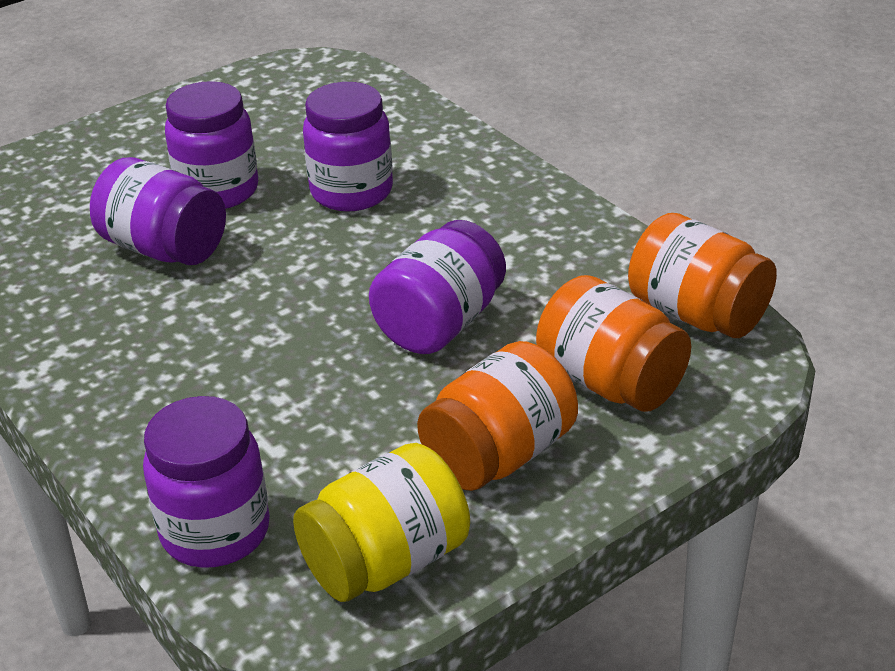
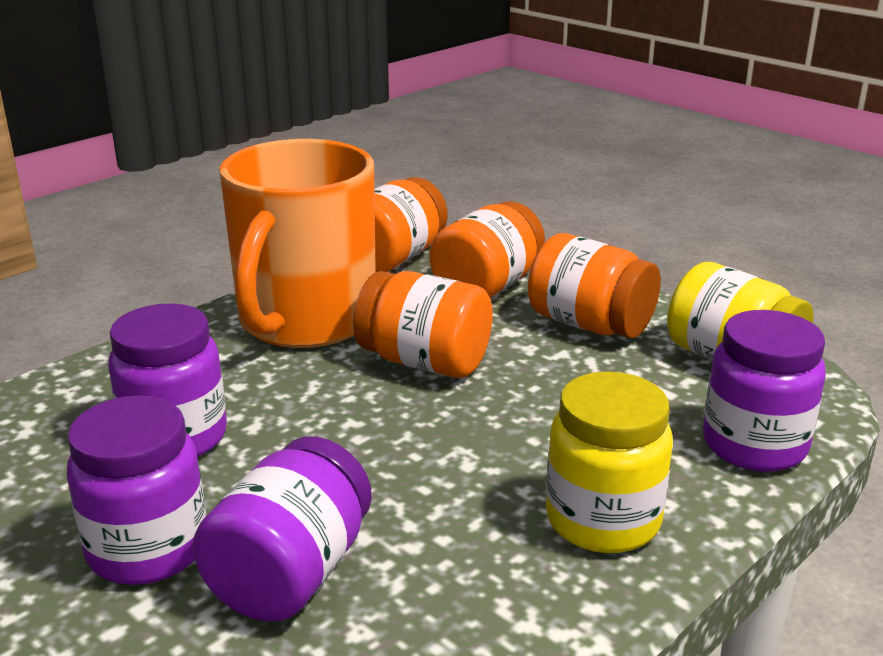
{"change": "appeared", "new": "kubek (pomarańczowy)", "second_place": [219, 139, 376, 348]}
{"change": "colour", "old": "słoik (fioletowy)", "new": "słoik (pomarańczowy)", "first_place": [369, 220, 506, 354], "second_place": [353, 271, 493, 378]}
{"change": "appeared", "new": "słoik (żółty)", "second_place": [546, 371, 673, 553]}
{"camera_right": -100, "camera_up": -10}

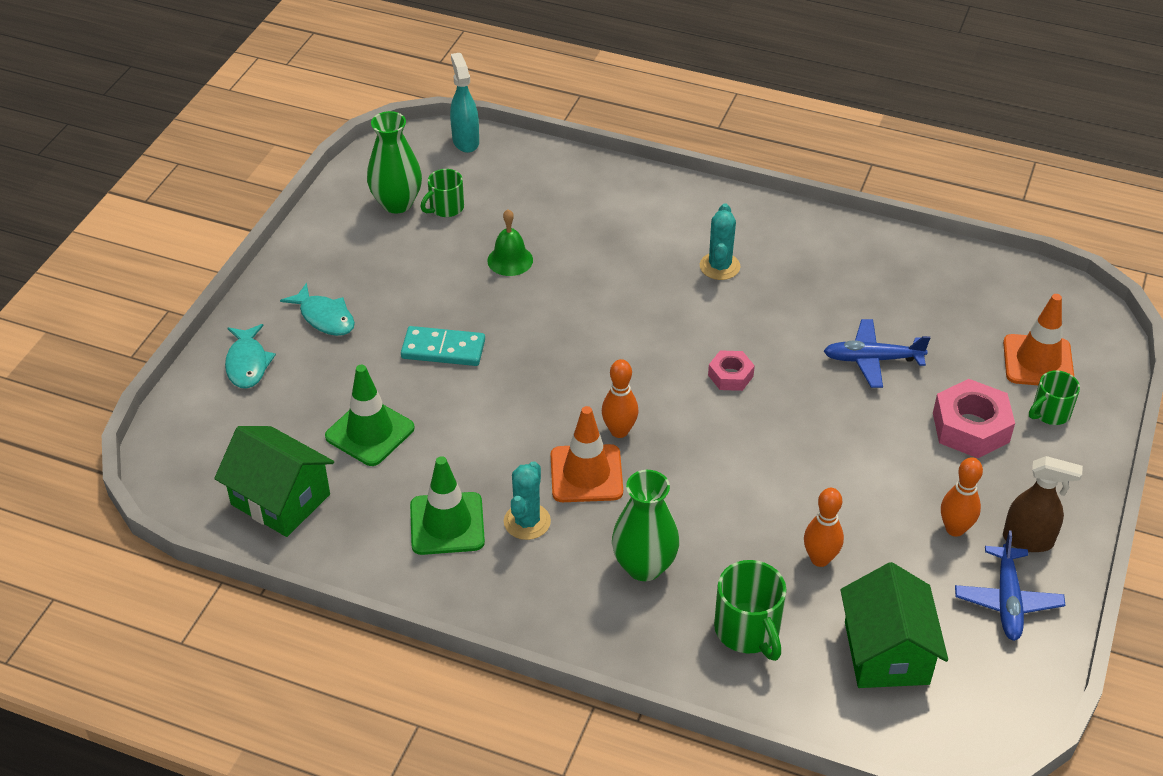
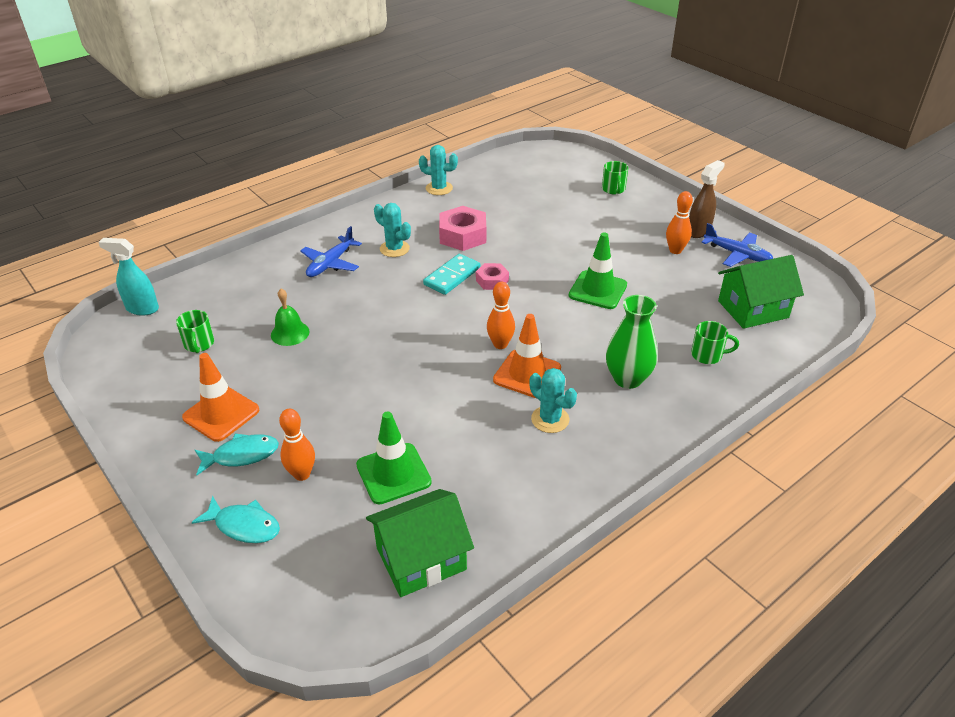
{"change": "relocated", "old": "pachołek (pomarańczowy)", "first_place": [1003, 294, 1074, 385], "second_place": [182, 353, 259, 442]}
{"change": "relocated", "old": "kręgiel (pomarańczowy)", "first_place": [804, 488, 844, 567], "second_place": [279, 409, 315, 481]}
{"change": "relocated", "old": "samolot (niebieski)", "first_place": [824, 319, 930, 388], "second_place": [300, 226, 362, 277]}
{"change": "appeared", "new": "kaktus (turkusowy)", "second_place": [419, 145, 458, 195]}
{"change": "relocated", "old": "kostka domina (turkusowy)", "first_place": [401, 326, 485, 366], "second_place": [423, 254, 481, 295]}
{"change": "relocated", "old": "nakrętka (różowy)", "first_place": [933, 379, 1015, 458], "second_place": [439, 206, 486, 251]}
{"change": "relocated", "old": "pachołek (zielony)", "first_place": [410, 456, 485, 555], "second_place": [569, 232, 627, 309]}
{"change": "size", "old": "kubek (zielony)", "first_place": [714, 560, 786, 661], "second_place": [691, 321, 739, 364], "factor": 0.66}
{"change": "spun", "old": "domek (zielony)", "first_place": [841, 562, 948, 688], "second_place": [718, 255, 804, 329], "degrees": -45}
{"change": "missing", "old": "wazon (zielony)", "first_place": [367, 111, 422, 213]}
{"camera_right": -60, "camera_up": -5}

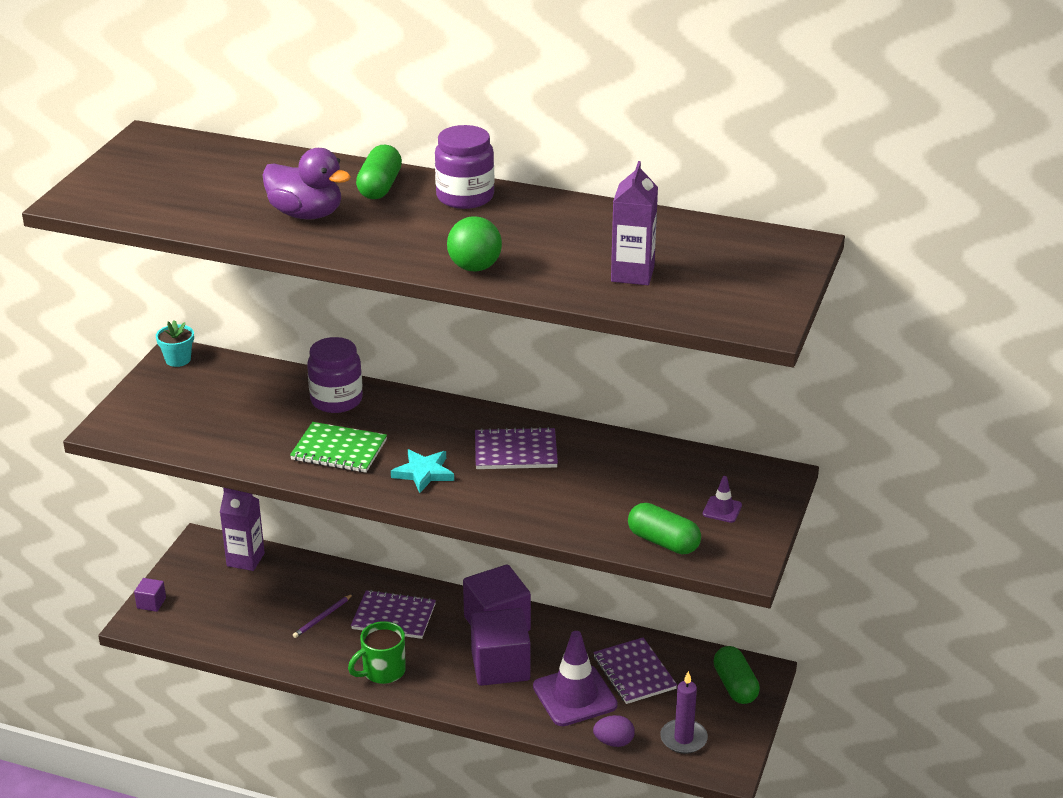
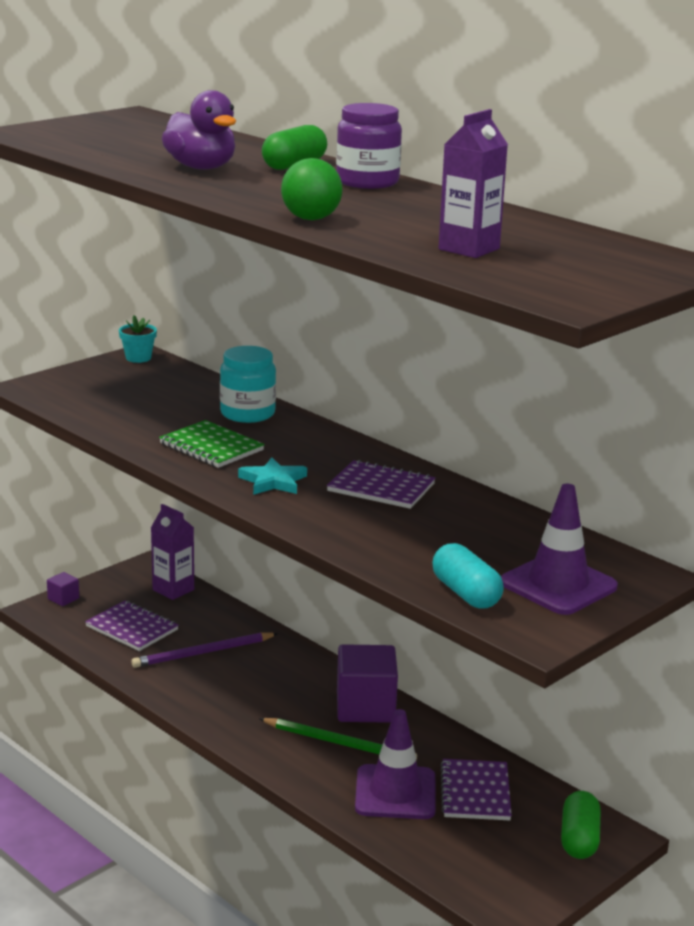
{"change": "relocated", "old": "zeszyt (fioletowy)", "first_place": [351, 590, 436, 639], "second_place": [85, 601, 179, 651]}
{"change": "size", "old": "ołówek (fioletowy)", "first_place": [293, 594, 353, 638], "second_place": [131, 632, 278, 668], "factor": 1.76}
{"change": "colour", "old": "słoik (fioletowy)", "new": "słoik (turkusowy)", "first_place": [307, 337, 363, 413], "second_place": [220, 346, 276, 423]}
{"change": "exchanged", "old": "sześcian (fioletowy)", "new": "ołówek (zielony)", "first_place": [471, 608, 530, 686], "second_place": [259, 718, 417, 760]}
{"change": "colour", "old": "kapsułka (zielony)", "new": "kapsułka (turkusowy)", "first_place": [628, 503, 701, 554], "second_place": [432, 543, 504, 609]}
{"change": "size", "old": "pachołek (fioletowy)", "first_place": [703, 476, 742, 523], "second_place": [501, 484, 618, 615], "factor": 2.22}
{"change": "missing", "old": "kubek (zielony)", "first_place": [348, 621, 406, 684]}
{"change": "missing", "old": "jajko (fioletowy)", "first_place": [593, 715, 635, 747]}
{"change": "missing", "old": "świeca (fioletowy)", "first_place": [660, 671, 708, 754]}
{"camera_right": 25, "camera_up": -10}

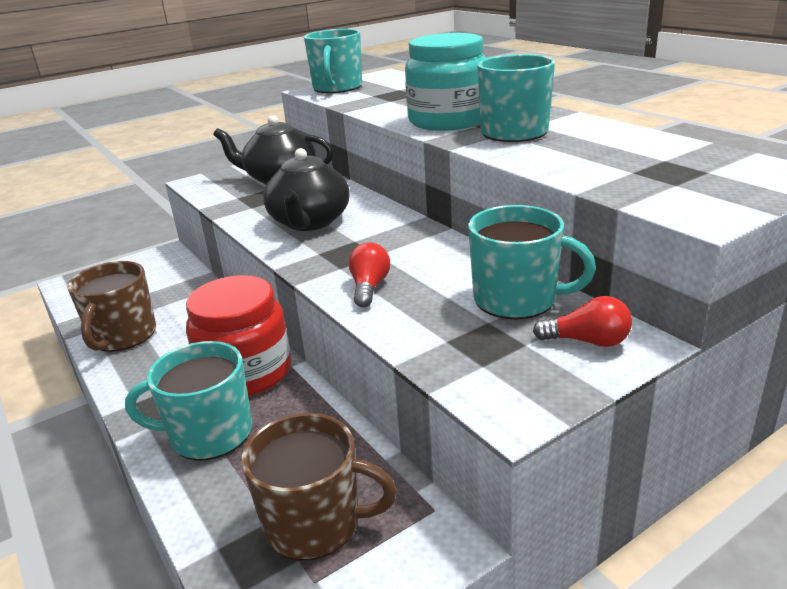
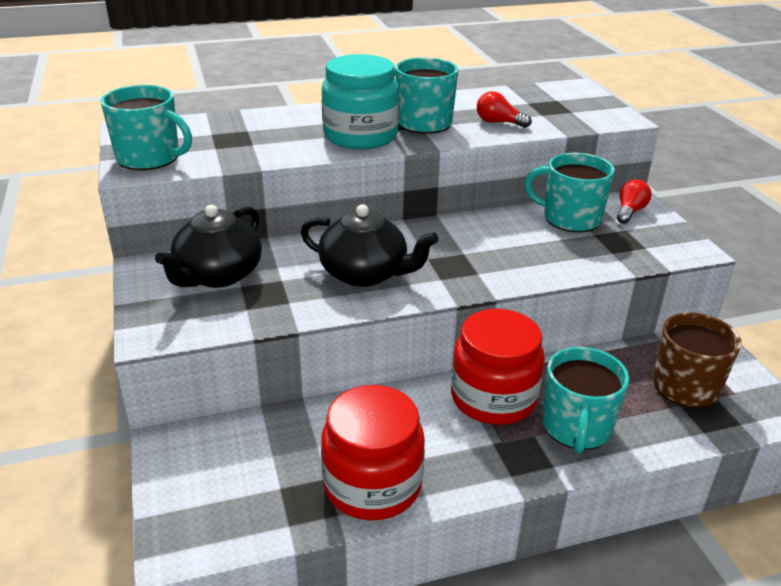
{"change": "exchanged", "old": "kubek (brązowy)", "new": "słoik (czerwony)", "first_place": [67, 261, 156, 352], "second_place": [321, 385, 425, 520]}
{"change": "relocated", "old": "żarówka (czerwony)", "first_place": [348, 242, 390, 307], "second_place": [477, 91, 532, 128]}
{"change": "spun", "old": "kubek (turkusowy)", "first_place": [468, 205, 596, 319], "second_place": [524, 153, 615, 232], "degrees": -105}
{"camera_right": -75, "camera_up": 5}

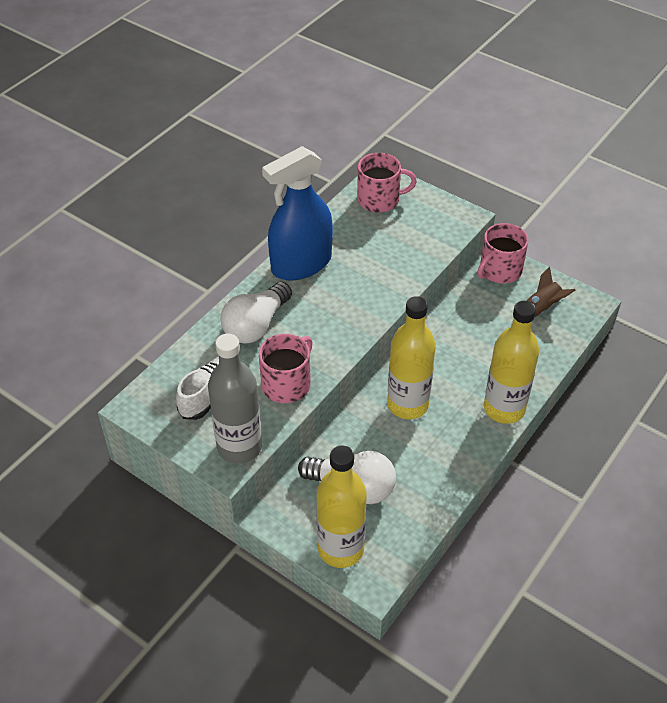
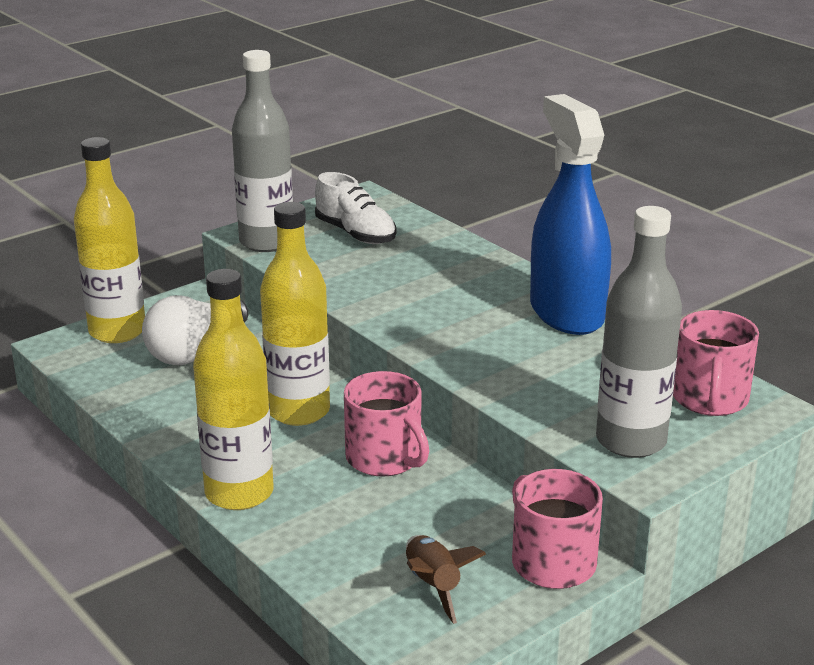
{"change": "relocated", "old": "kubek (różowy)", "first_place": [259, 334, 313, 403], "second_place": [344, 371, 429, 477]}
{"change": "appeared", "new": "butelka (szary)", "second_place": [596, 206, 682, 458]}
{"change": "missing", "old": "żarówka (biały)", "first_place": [221, 282, 292, 344]}
{"camera_right": 105, "camera_up": -20}

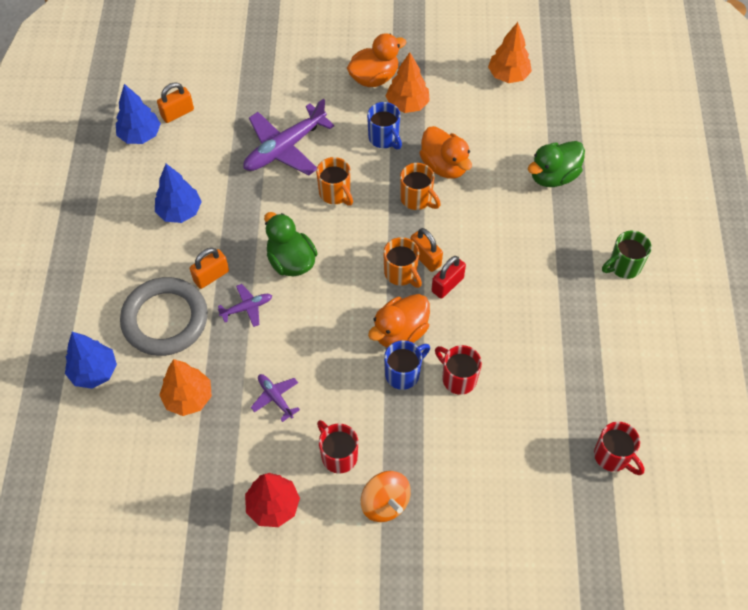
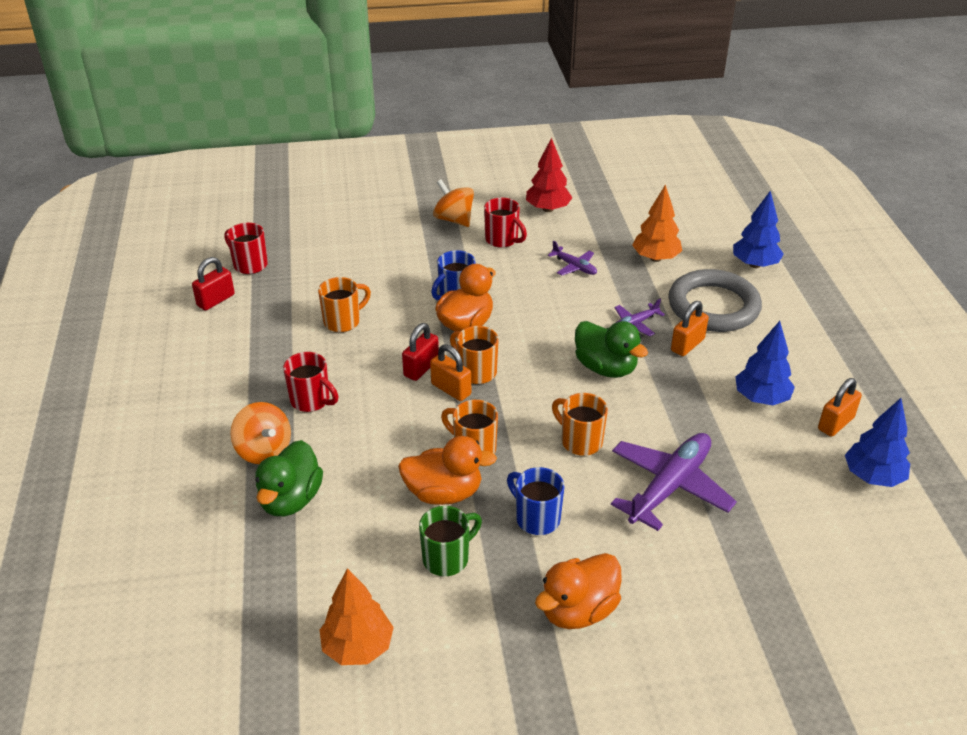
{"change": "appeared", "new": "kłódka (czerwony)", "second_place": [192, 257, 235, 311]}
{"change": "appeared", "new": "bączek (pomarańczowy)", "second_place": [230, 402, 291, 464]}
{"change": "spun", "old": "kaczka (zielony)", "first_place": [528, 141, 585, 187], "second_place": [255, 440, 323, 516], "degrees": 150}
{"change": "relocated", "old": "kubek (czerwony)", "first_place": [435, 345, 482, 395], "second_place": [283, 352, 338, 412]}
{"change": "appeared", "new": "kubek (pomarańczowy)", "second_place": [318, 277, 371, 332]}
{"change": "spun", "old": "kaczka (pomarańczowy)", "first_place": [420, 126, 472, 179], "second_place": [398, 436, 497, 505], "degrees": 135}
{"change": "relocated", "old": "kubek (zielony)", "first_place": [602, 231, 652, 279], "second_place": [419, 506, 482, 576]}
{"change": "relocated", "old": "kłódka (pomarańczowy)", "first_place": [157, 83, 194, 123], "second_place": [818, 378, 862, 437]}
{"change": "missing", "old": "drzewko (pomarańczowy)", "first_place": [386, 52, 430, 113]}
{"camera_right": 170, "camera_up": -20}

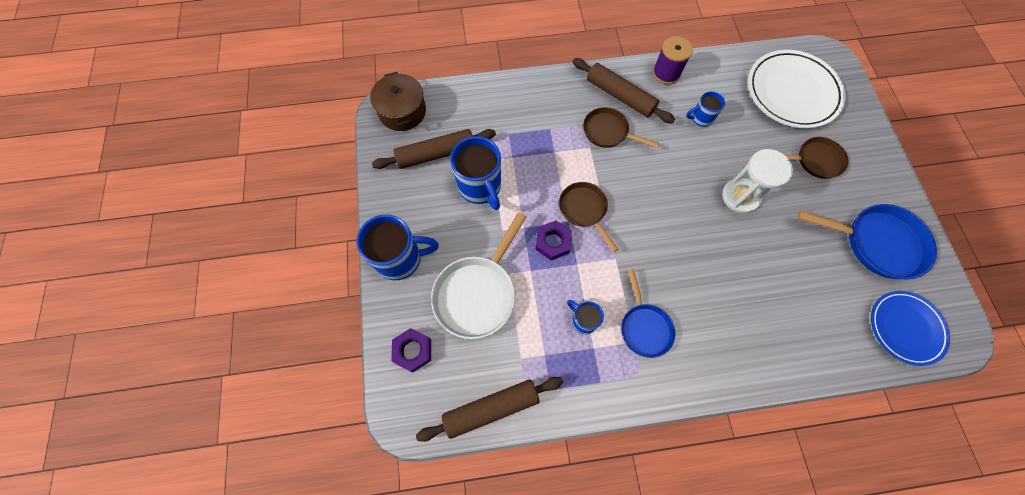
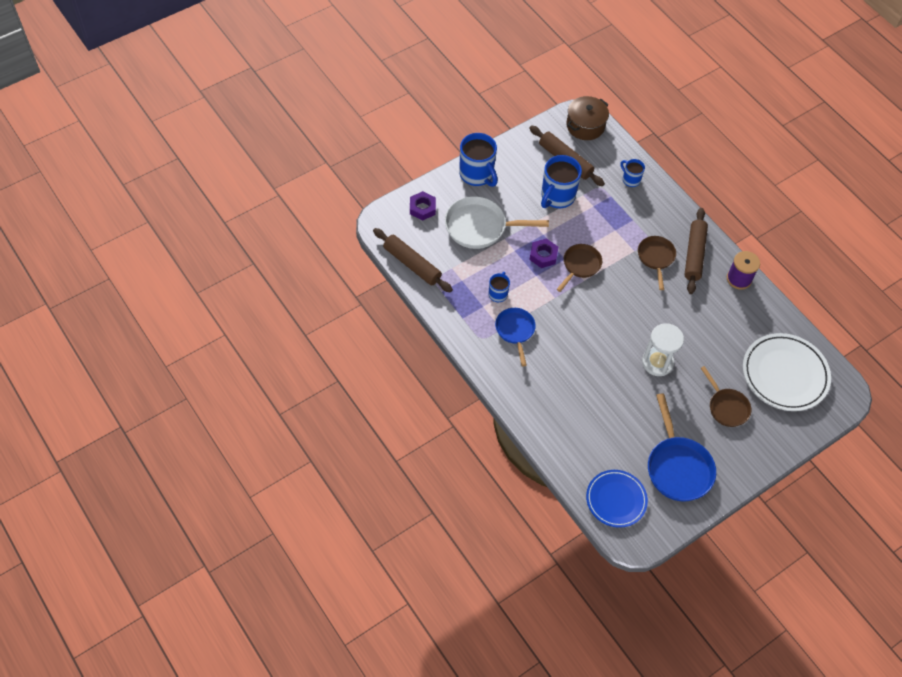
{"change": "spun", "old": "patelnia (niebieski)", "first_place": [621, 269, 675, 358], "second_place": [495, 308, 536, 367], "degrees": 120}
{"change": "relocated", "old": "kubek (niebieski)", "first_place": [686, 91, 725, 127], "second_place": [620, 159, 645, 187]}
{"camera_right": 60, "camera_up": -10}

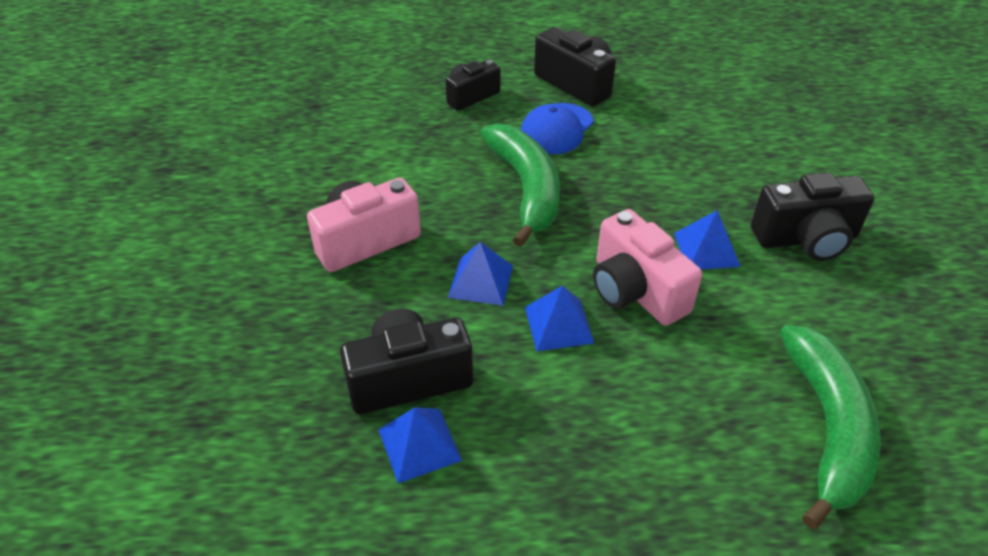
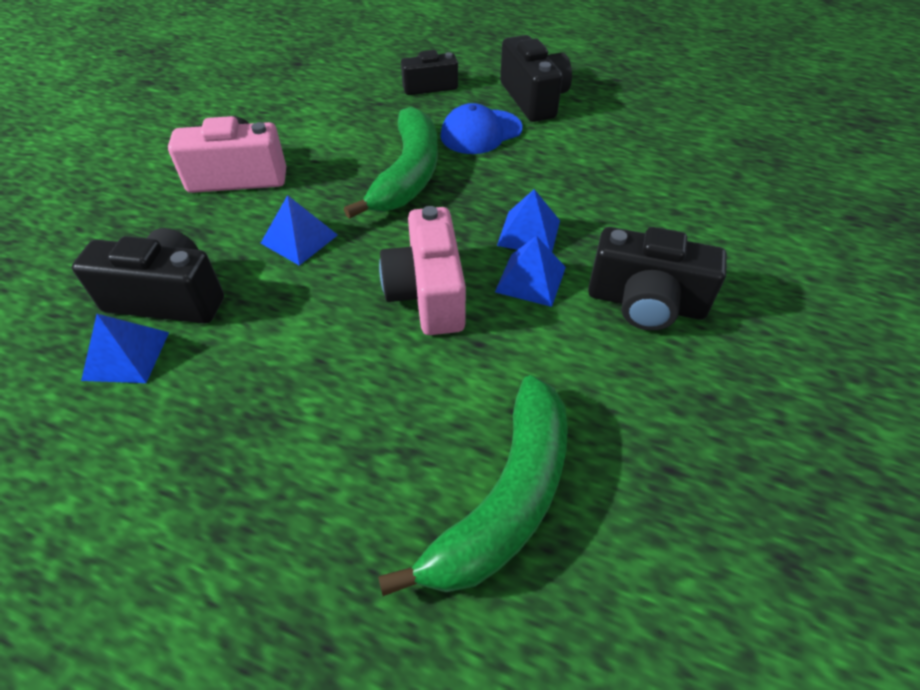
{"change": "relocated", "old": "piramida (niebieski)", "first_place": [525, 285, 594, 351], "second_place": [497, 189, 560, 252]}
{"camera_right": 25, "camera_up": 5}

